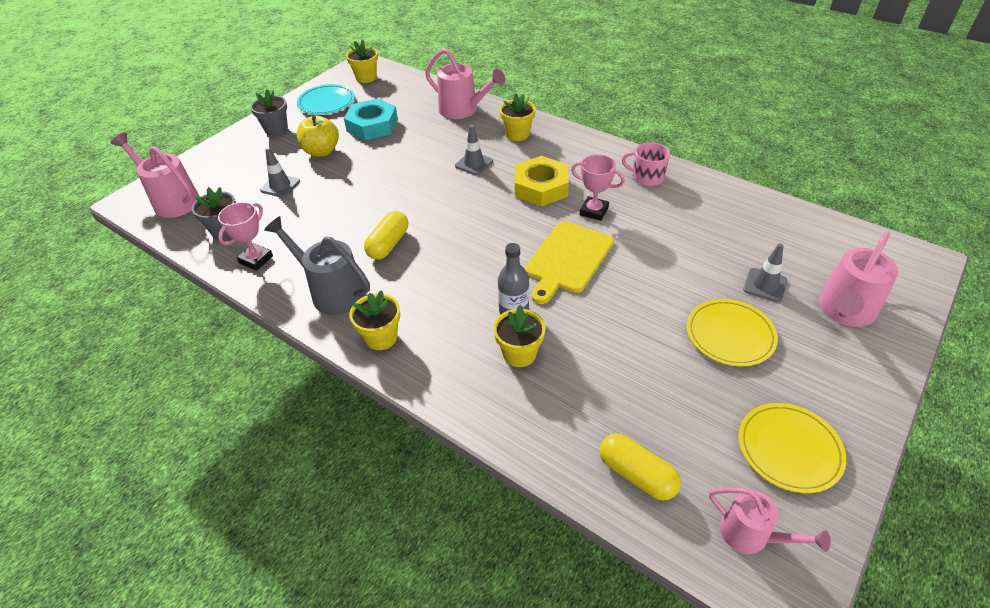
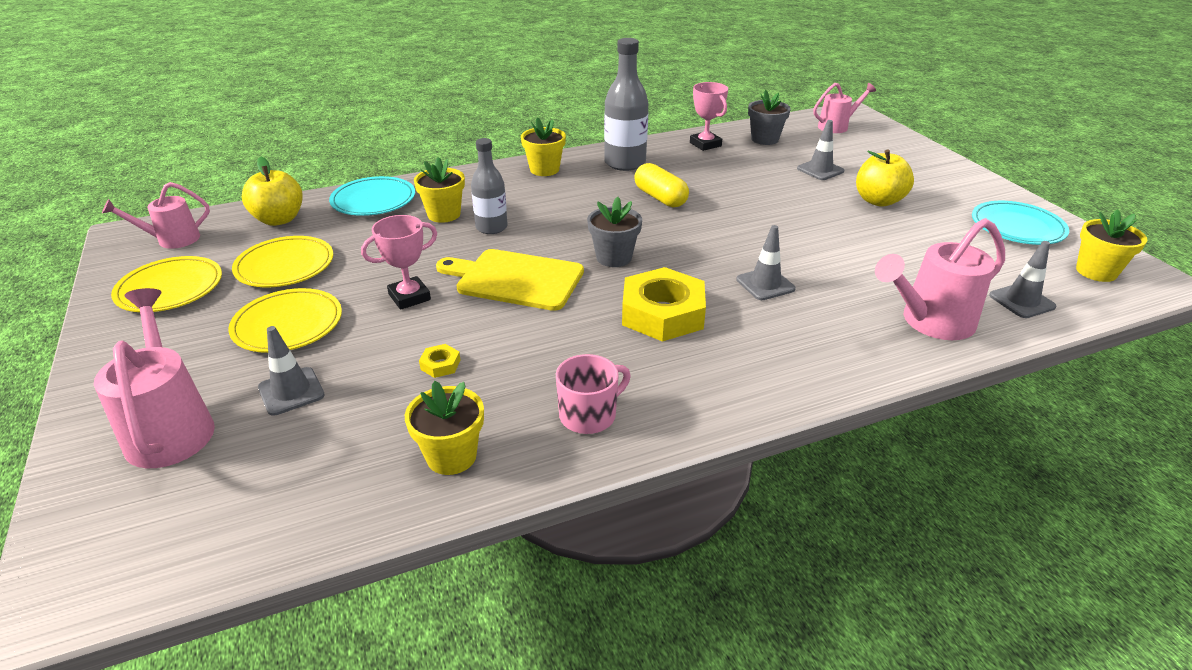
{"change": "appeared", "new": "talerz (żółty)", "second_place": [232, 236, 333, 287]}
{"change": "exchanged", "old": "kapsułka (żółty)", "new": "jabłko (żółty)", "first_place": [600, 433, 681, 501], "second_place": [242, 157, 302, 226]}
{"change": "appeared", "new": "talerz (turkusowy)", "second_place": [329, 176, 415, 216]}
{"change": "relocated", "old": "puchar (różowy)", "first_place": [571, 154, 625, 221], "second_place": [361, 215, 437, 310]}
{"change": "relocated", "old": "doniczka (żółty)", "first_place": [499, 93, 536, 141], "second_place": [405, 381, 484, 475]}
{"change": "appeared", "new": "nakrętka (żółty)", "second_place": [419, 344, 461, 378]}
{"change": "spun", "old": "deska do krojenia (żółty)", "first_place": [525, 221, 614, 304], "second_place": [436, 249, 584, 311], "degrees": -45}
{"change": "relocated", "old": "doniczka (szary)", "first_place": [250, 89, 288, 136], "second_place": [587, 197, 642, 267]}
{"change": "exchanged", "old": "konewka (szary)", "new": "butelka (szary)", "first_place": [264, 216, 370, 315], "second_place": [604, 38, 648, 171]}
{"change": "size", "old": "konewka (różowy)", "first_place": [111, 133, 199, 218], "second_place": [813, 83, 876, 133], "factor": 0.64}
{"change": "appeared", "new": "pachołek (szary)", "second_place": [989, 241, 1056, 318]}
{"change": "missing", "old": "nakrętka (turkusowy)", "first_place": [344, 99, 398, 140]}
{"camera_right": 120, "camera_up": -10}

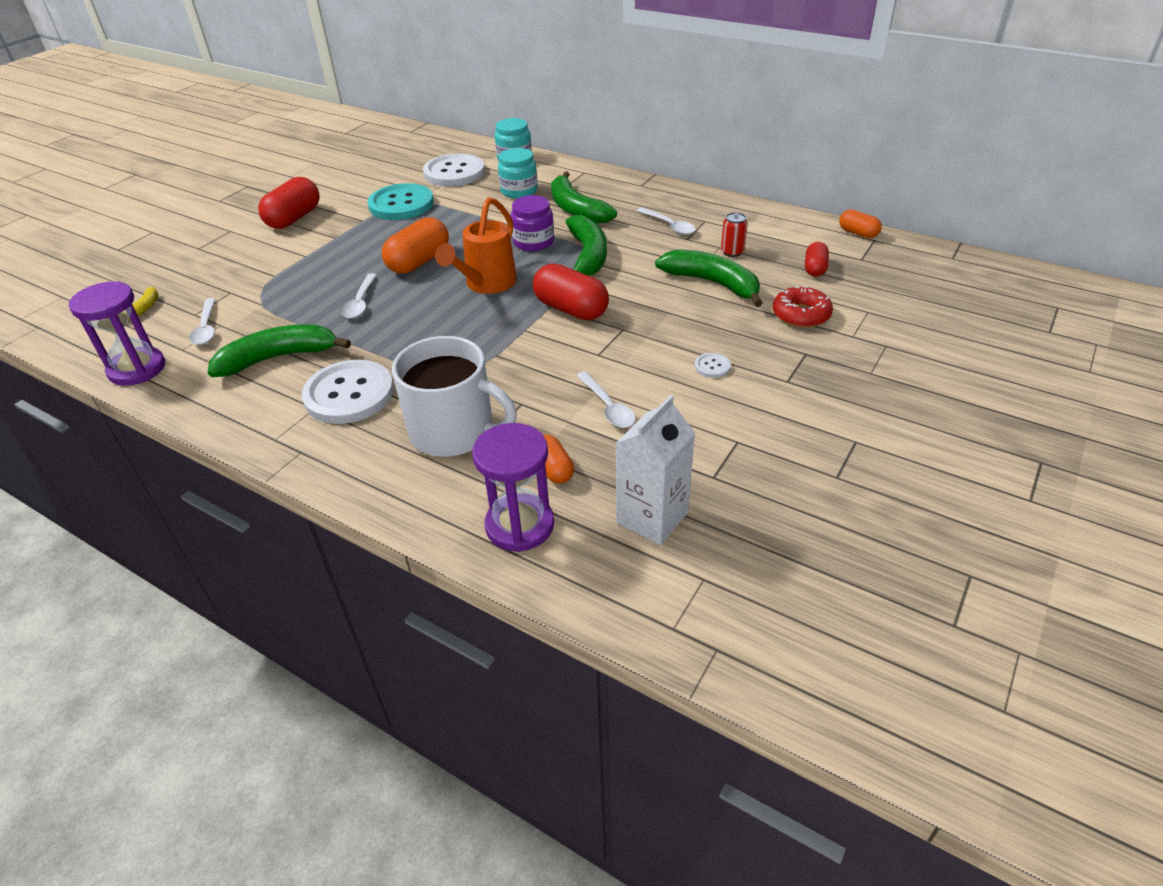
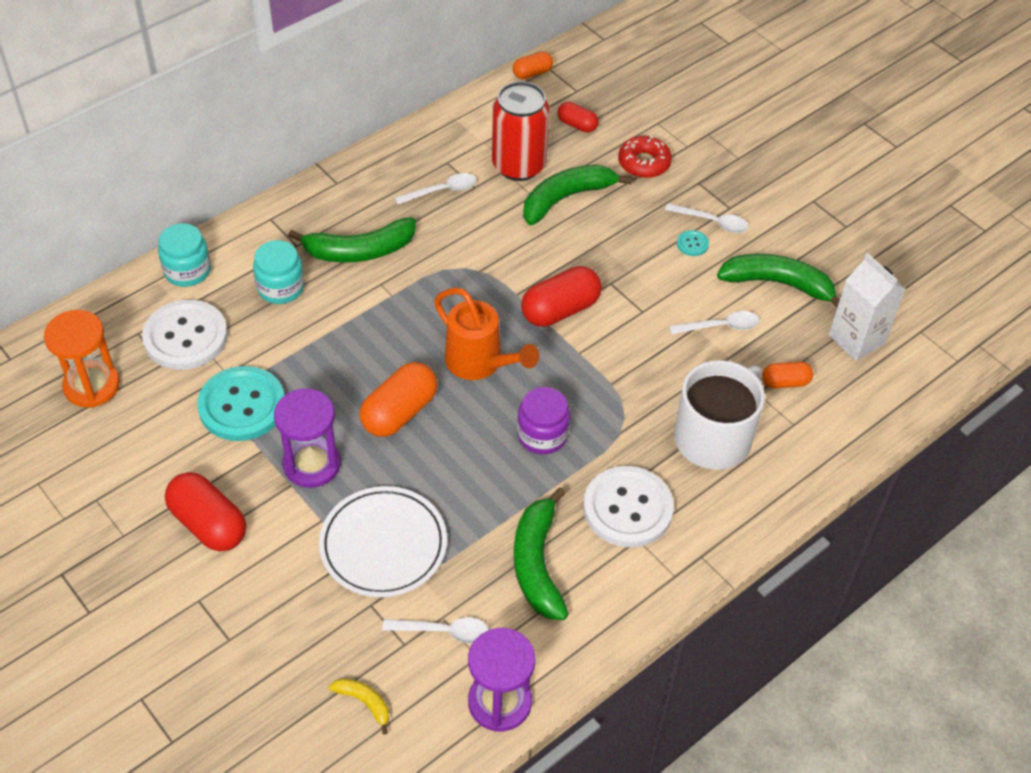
{"change": "appeared", "new": "klepsydra (pomarańczowy)", "second_place": [44, 310, 120, 408]}
{"change": "relocated", "old": "klepsydra (fioletowy)", "first_place": [472, 423, 554, 552], "second_place": [274, 388, 341, 488]}
{"change": "appeared", "new": "talerz (biały)", "second_place": [319, 486, 447, 597]}
{"change": "spun", "old": "kapsułka (pomarańczowy)", "first_place": [382, 217, 449, 274], "second_place": [360, 362, 437, 437], "degrees": 75}
{"change": "size", "old": "puszka (czerwony)", "first_place": [721, 212, 748, 257], "second_place": [492, 81, 550, 181], "factor": 2.27}
{"change": "relocated", "old": "słoik (fioletowy)", "first_place": [510, 195, 554, 251], "second_place": [517, 387, 570, 454]}
{"change": "relocated", "old": "łyżka (biały)", "first_place": [342, 273, 377, 319], "second_place": [665, 203, 749, 233]}
{"change": "colour", "old": "guzik (biały)", "new": "guzik (turkusowy)", "first_place": [695, 353, 731, 378], "second_place": [677, 230, 709, 256]}
{"change": "relocated", "old": "banan (zielony)", "first_place": [566, 215, 607, 276], "second_place": [717, 254, 840, 308]}
{"camera_right": -75, "camera_up": 10}

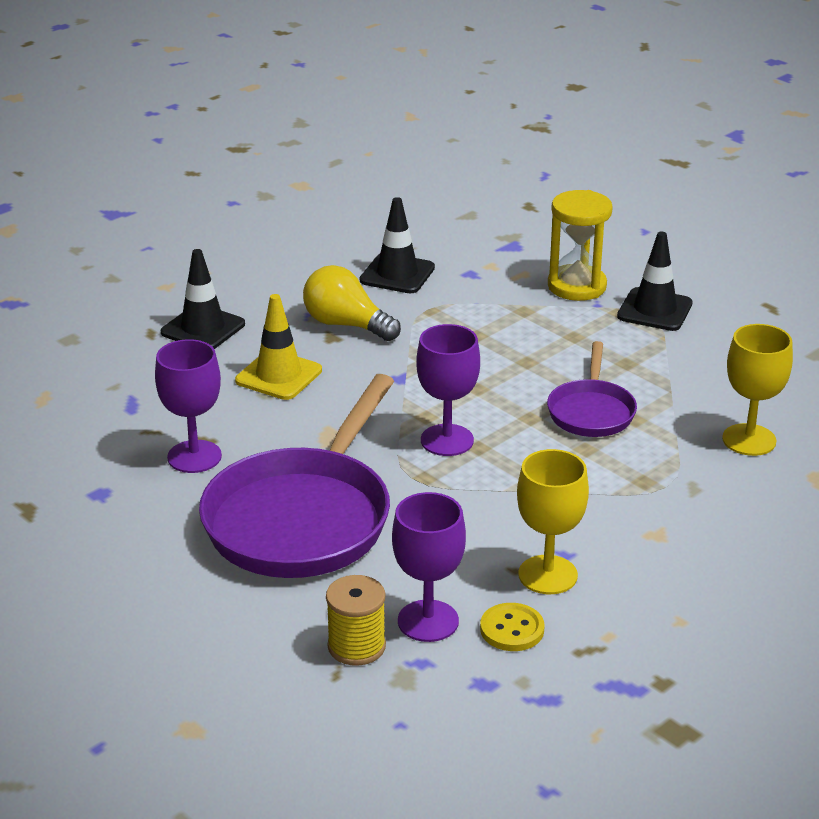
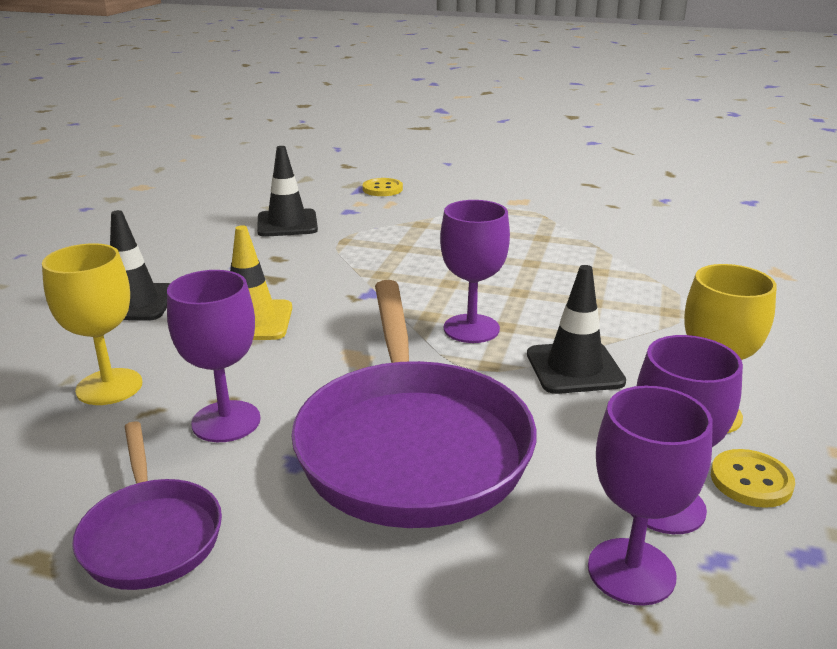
{"change": "relocated", "old": "kielich (żółty)", "first_place": [722, 324, 793, 456], "second_place": [42, 243, 142, 405]}
{"change": "relocated", "old": "patelnia (fioletowy)", "first_place": [547, 341, 637, 437], "second_place": [72, 421, 222, 590]}
{"change": "appeared", "new": "guzik (żółty)", "second_place": [362, 178, 403, 196]}
{"change": "relocated", "old": "pachołek (czarny)", "first_place": [617, 232, 693, 331], "second_place": [527, 265, 626, 394]}
{"change": "exchanged", "old": "szpulka (żółty)", "new": "kielich (fioletowy)", "first_place": [326, 575, 386, 666], "second_place": [588, 385, 713, 606]}
{"change": "missing", "old": "żarówka (żółty)", "first_place": [303, 265, 401, 341]}
{"change": "missing", "old": "klepsydra (żółty)", "first_place": [548, 190, 613, 301]}
{"camera_right": -30, "camera_up": -5}

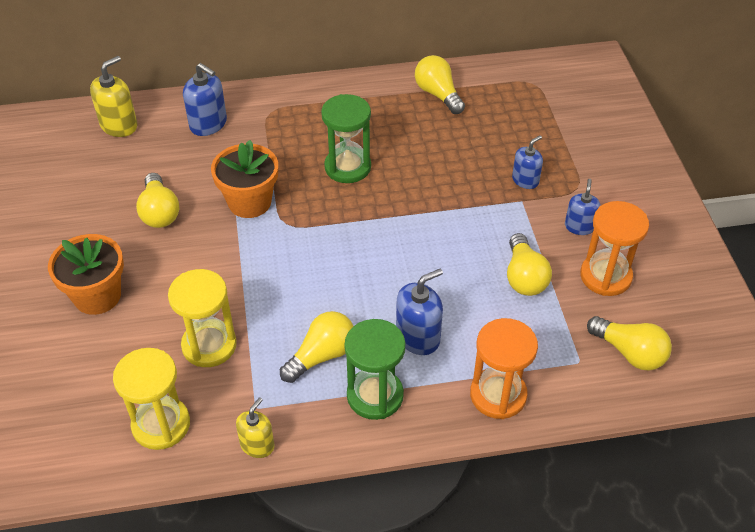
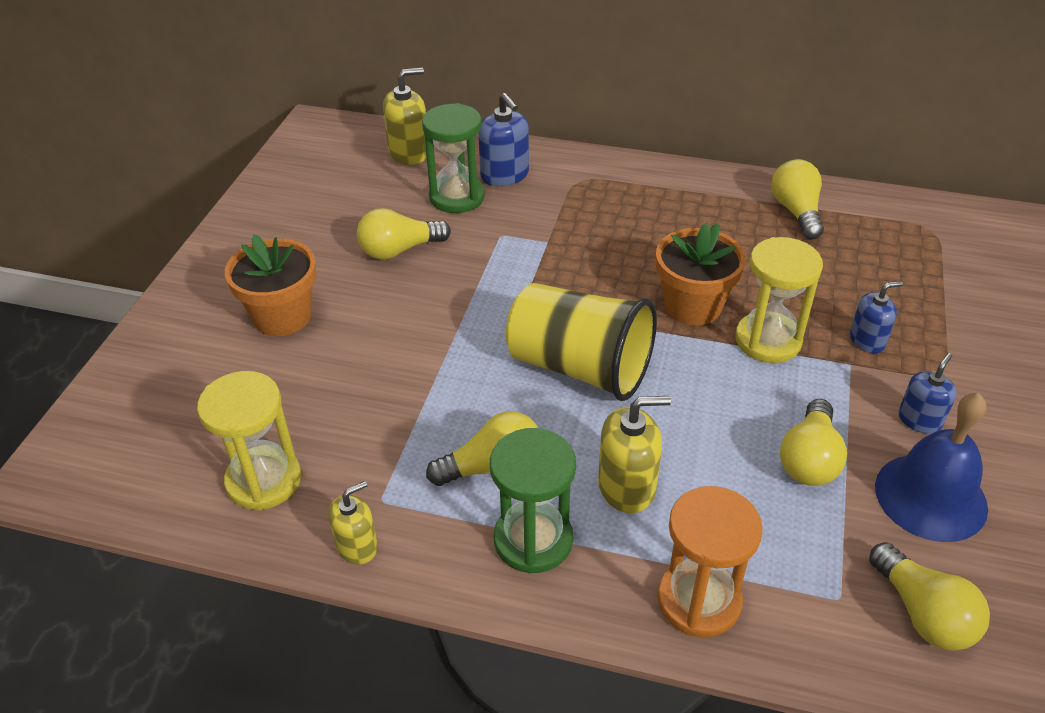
{"change": "spun", "old": "żarówka (żółty)", "first_place": [136, 173, 179, 228], "second_place": [357, 208, 451, 260], "degrees": 60}
{"change": "relocated", "old": "klepsydra (zielony)", "first_place": [321, 94, 371, 183], "second_place": [422, 103, 485, 213]}
{"change": "appeared", "new": "szklanka (żółty)", "second_place": [506, 283, 657, 401]}
{"change": "colour", "old": "dozownik mydła (niebieski)", "new": "dozownik mydła (żółty)", "first_place": [396, 269, 443, 355], "second_place": [598, 396, 671, 513]}
{"change": "relocated", "old": "doniczka (pomarańczowy)", "first_place": [211, 140, 278, 218], "second_place": [656, 223, 746, 325]}
{"change": "relocated", "old": "klepsydra (żółty)", "first_place": [168, 269, 237, 367], "second_place": [735, 237, 823, 363]}
{"change": "exchanged", "old": "klepsydra (pomarańczowy)", "new": "dzwonek (niebieski)", "first_place": [580, 201, 649, 296], "second_place": [875, 393, 988, 542]}
{"camera_right": 25, "camera_up": -5}

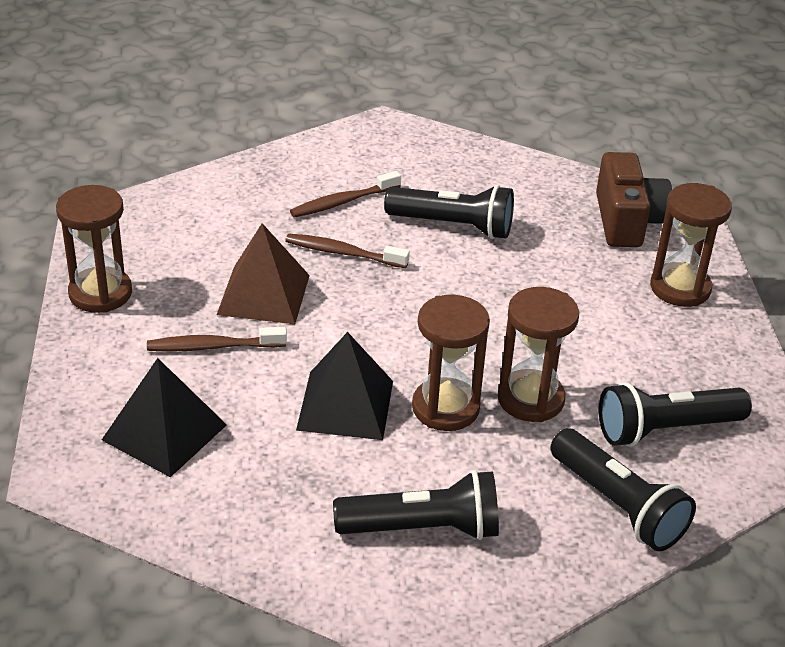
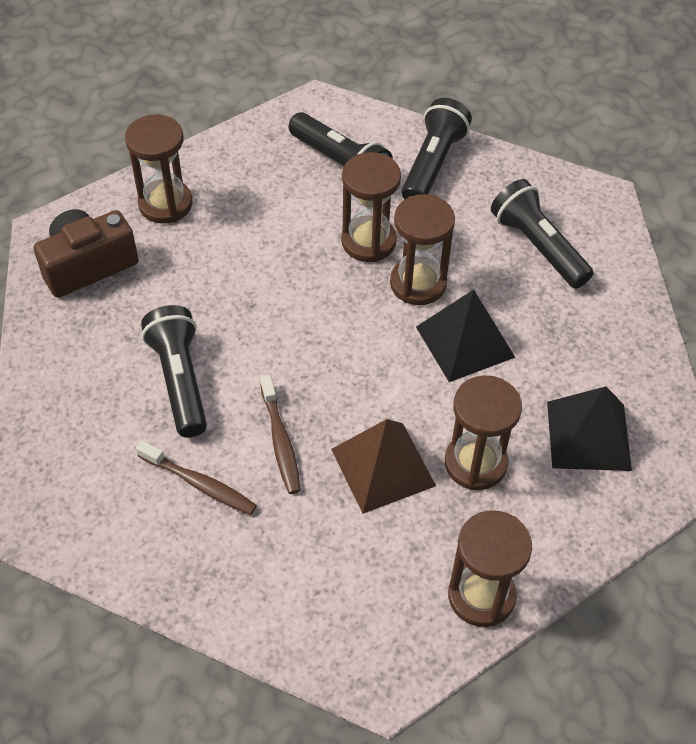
{"change": "exchanged", "old": "szczoteczka do zębów (brązowy)", "new": "klepsydra (brązowy)", "first_place": [147, 327, 287, 352], "second_place": [445, 375, 522, 490]}
{"camera_right": -120, "camera_up": 15}

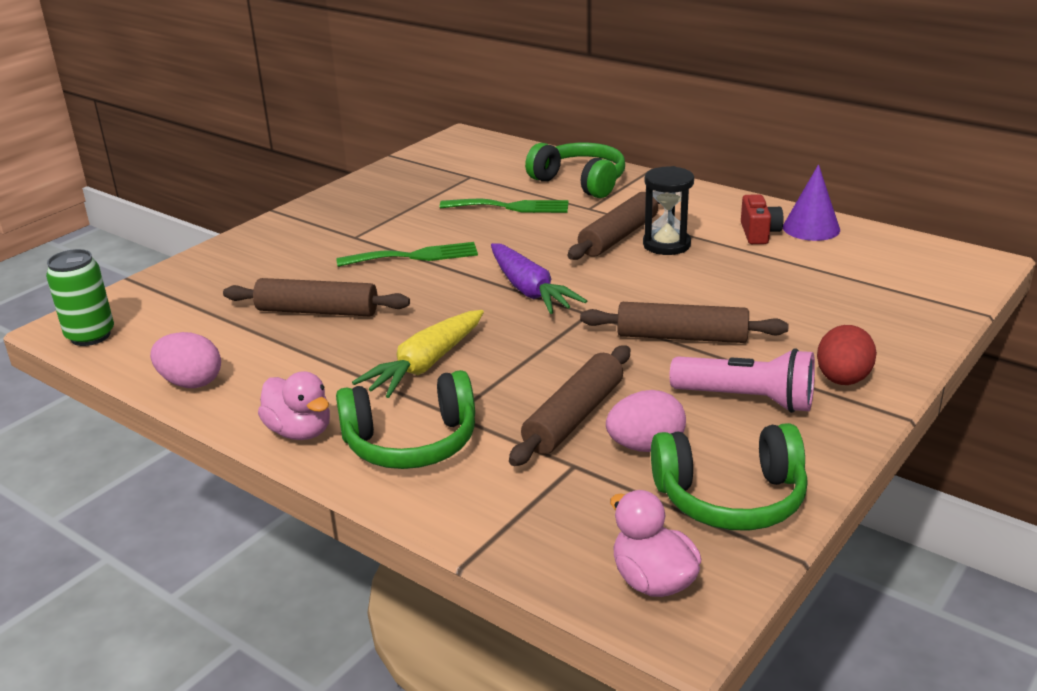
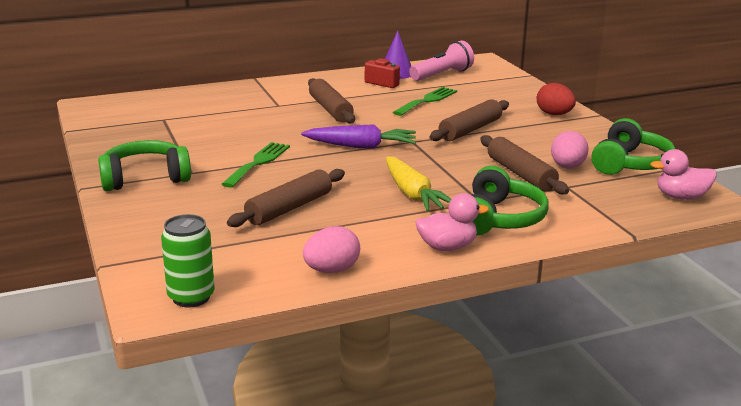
{"change": "relocated", "old": "słuchawki (zielony)", "first_place": [525, 142, 625, 198], "second_place": [98, 140, 191, 191]}
{"change": "relocated", "old": "widelec (zielony)", "first_place": [440, 199, 569, 213], "second_place": [393, 87, 457, 116]}
{"change": "relocated", "old": "latarka (różowy)", "first_place": [670, 348, 815, 413], "second_place": [409, 41, 474, 81]}
{"change": "missing", "old": "klepsydra (czarny)", "first_place": [643, 166, 694, 255]}
{"camera_right": -60, "camera_up": -5}

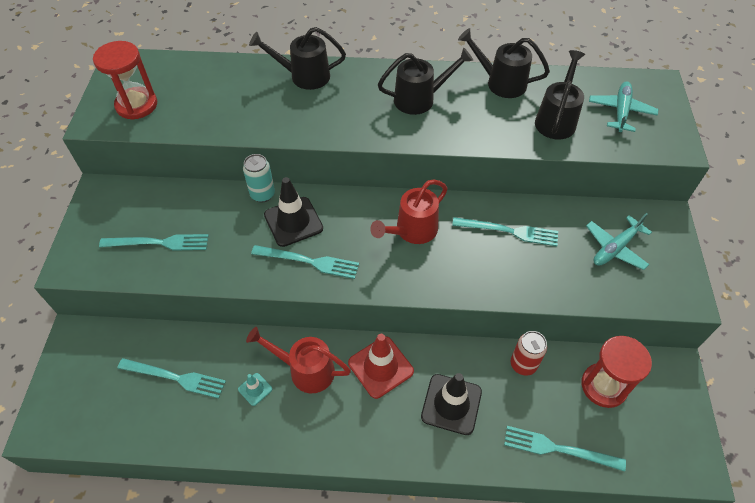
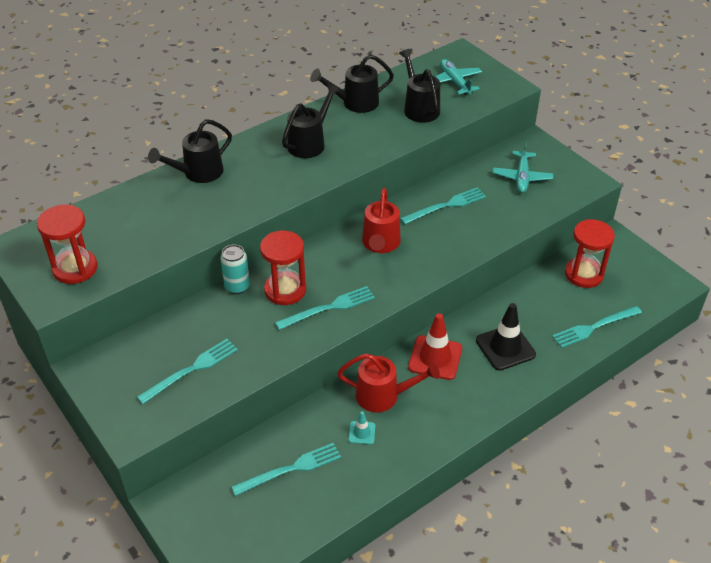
{"change": "exchanged", "old": "pachołek (czarny)", "new": "klepsydra (czerwony)", "first_place": [264, 177, 323, 247], "second_place": [260, 230, 306, 305]}
{"change": "spun", "old": "konewka (czerwony)", "first_place": [246, 327, 351, 393], "second_place": [337, 353, 440, 412], "degrees": -150}
{"change": "missing", "old": "puszka (czerwony)", "first_place": [511, 331, 547, 376]}
{"camera_right": -40, "camera_up": -10}

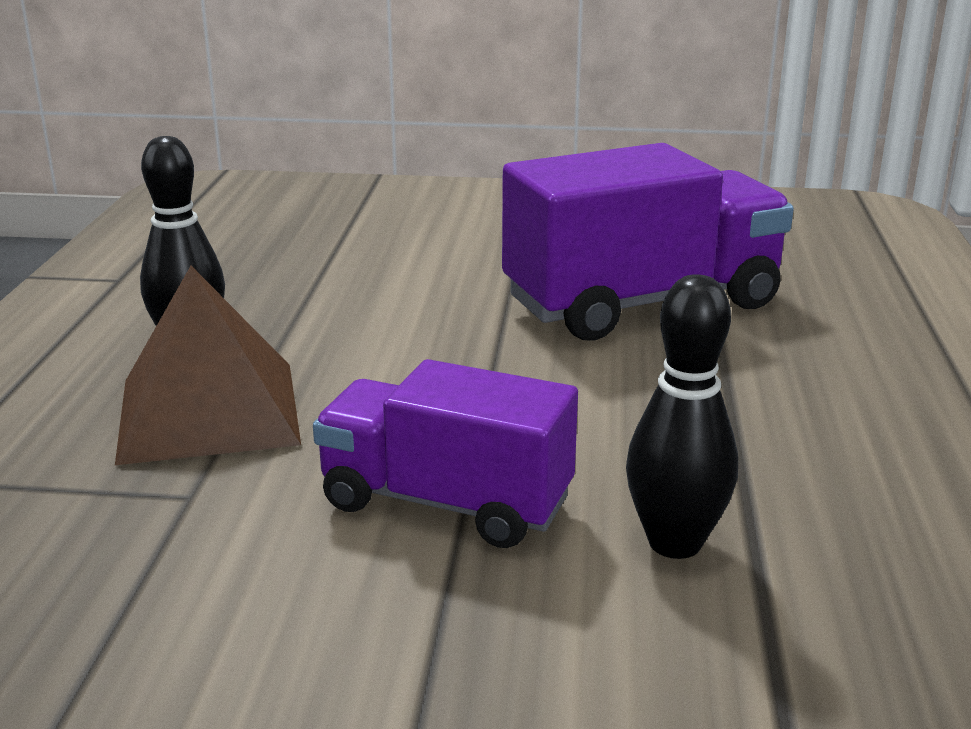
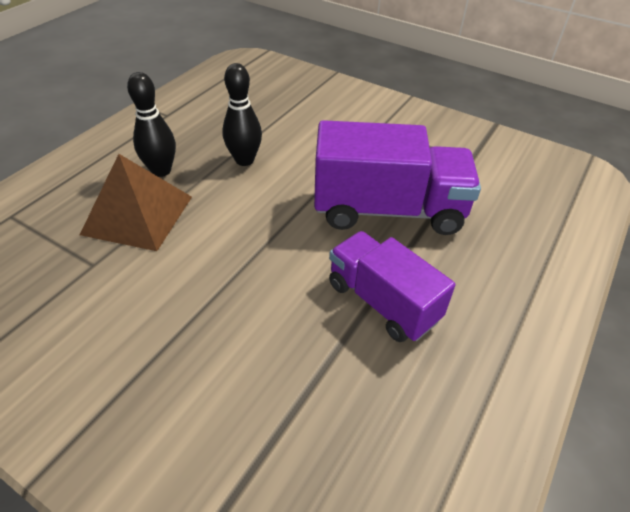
{"change": "relocated", "old": "kręgiel (czarny)", "first_place": [626, 274, 738, 559], "second_place": [222, 63, 262, 166]}
{"change": "relocated", "old": "ciężarówka (fioletowy)", "first_place": [313, 359, 578, 548], "second_place": [329, 231, 456, 342]}
{"camera_right": 25, "camera_up": 20}

